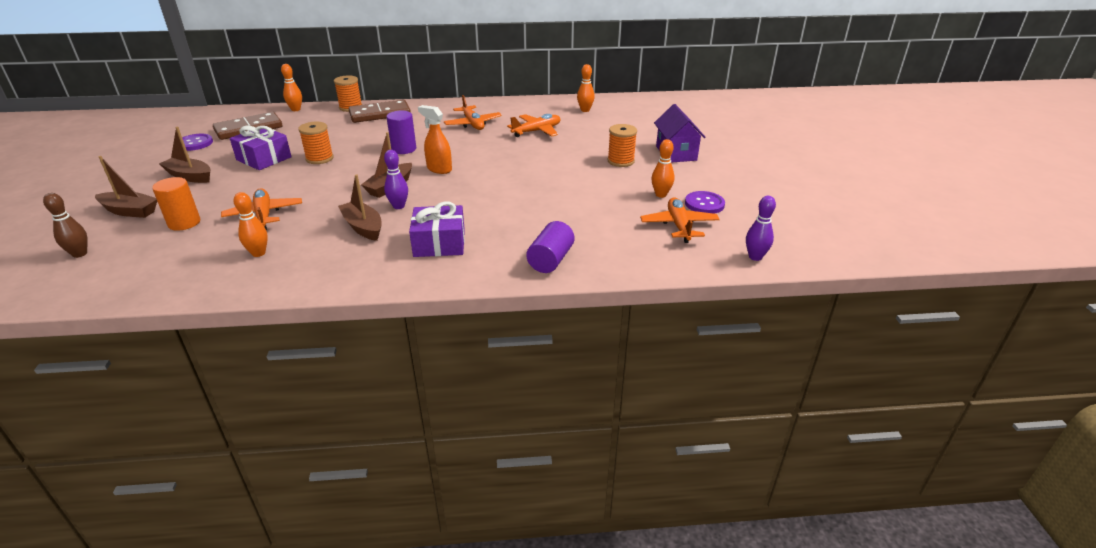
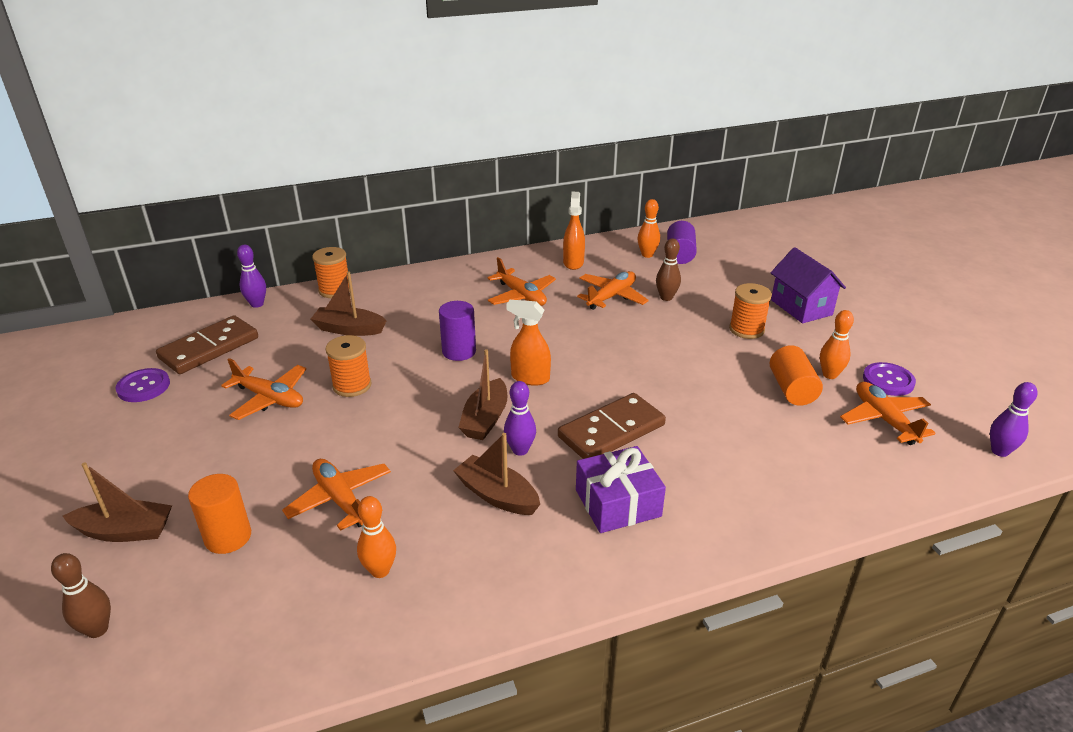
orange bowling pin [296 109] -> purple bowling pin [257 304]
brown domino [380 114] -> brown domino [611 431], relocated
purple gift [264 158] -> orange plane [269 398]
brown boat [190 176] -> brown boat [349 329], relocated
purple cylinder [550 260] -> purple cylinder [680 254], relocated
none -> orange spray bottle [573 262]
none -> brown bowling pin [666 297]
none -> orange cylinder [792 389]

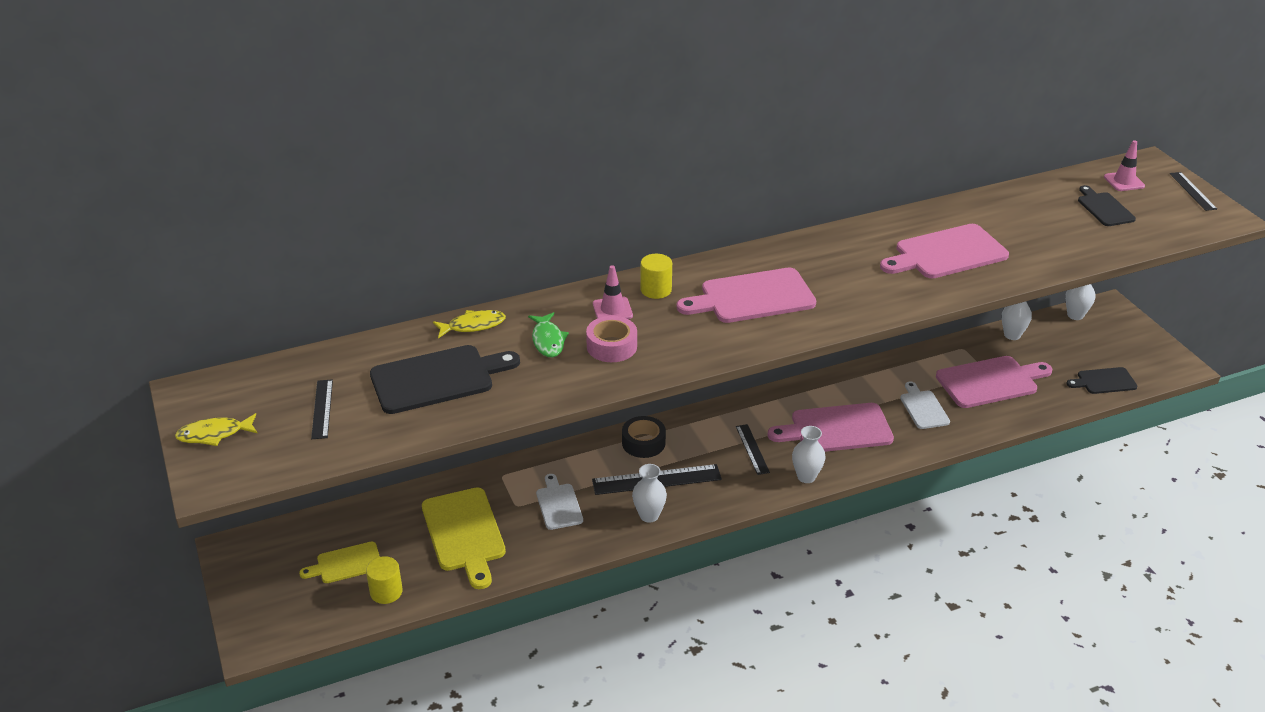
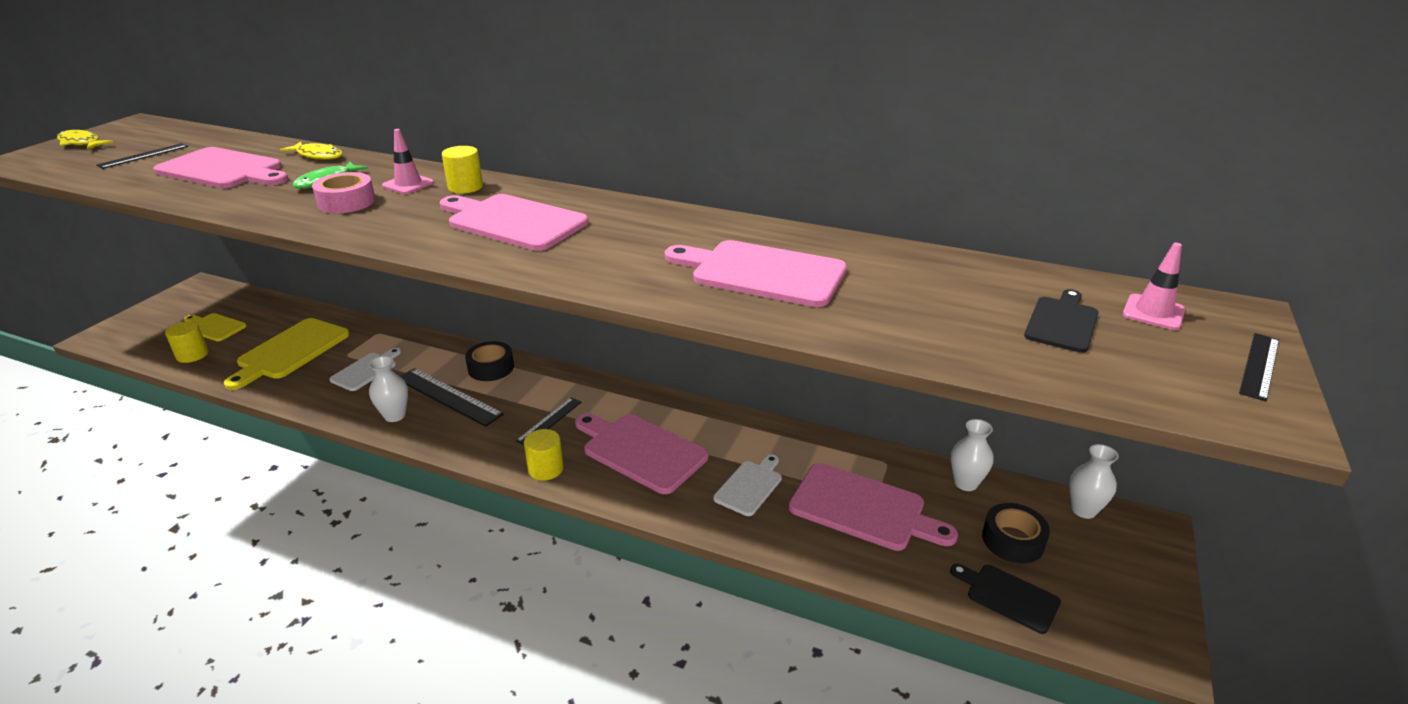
black cutting board [437 379] -> pink cutting board [223 170]
white vase [806 477] -> yellow cylinder [546 469]
none -> black tape [1012 540]

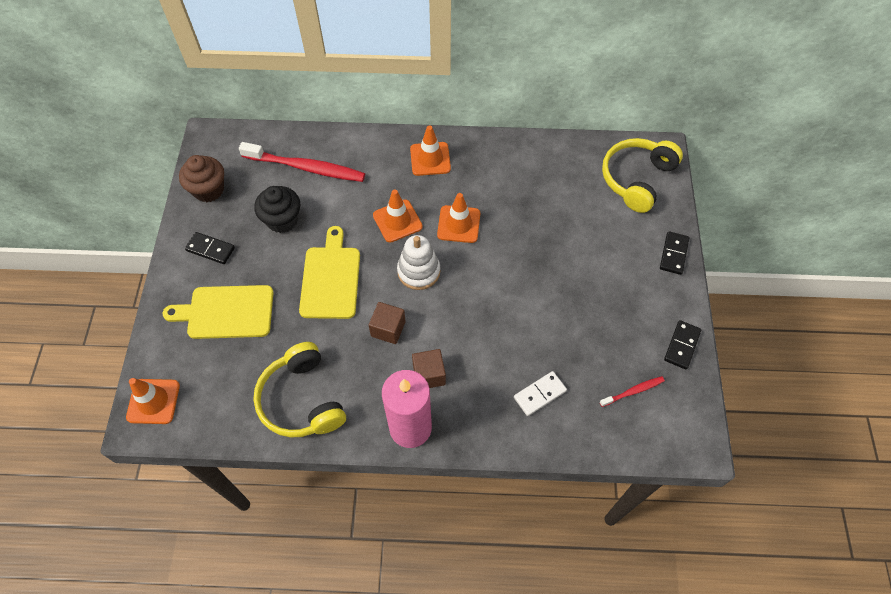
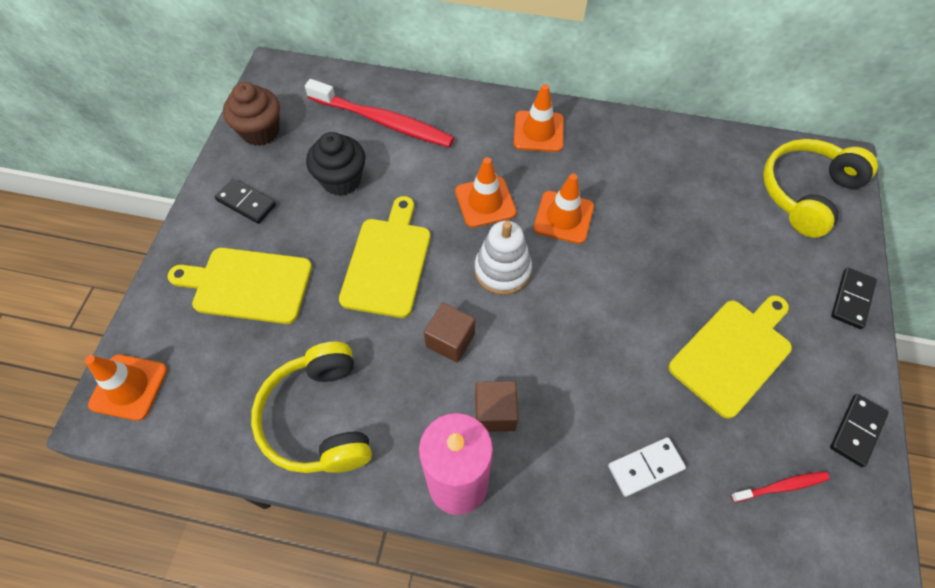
none -> yellow cutting board [733 353]

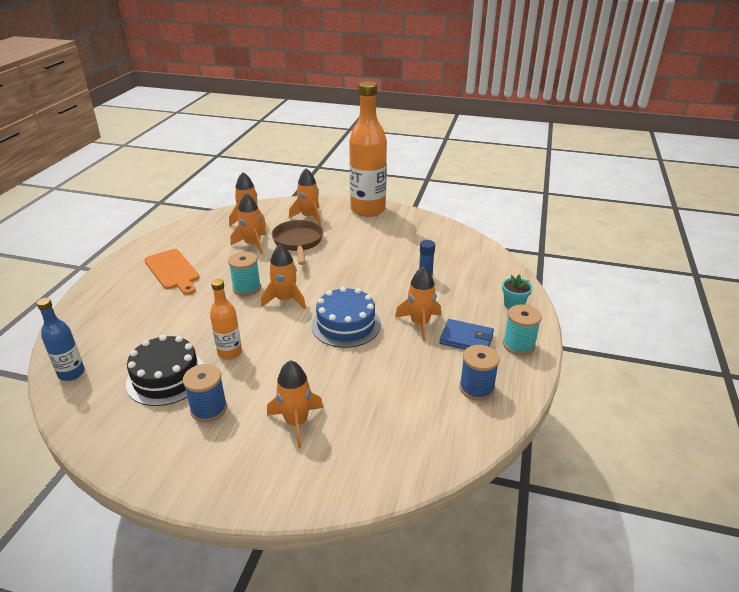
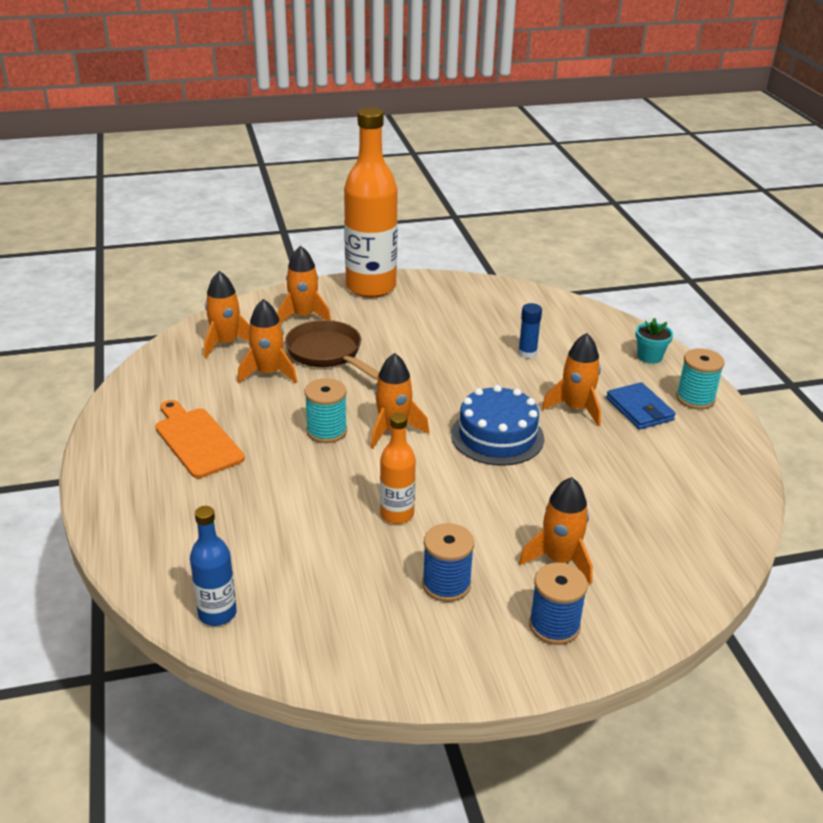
orange cutting board [173 271] -> orange cutting board [196 440], 150 degrees counterclockwise
blue wallet [466 339] -> blue wallet [639 409], 75 degrees clockwise
black cake [166 377] -> none
blue spool [476 388] -> blue spool [554 626], relocated

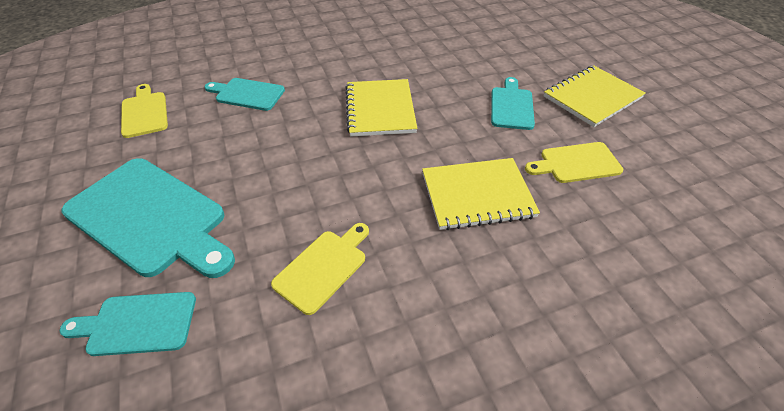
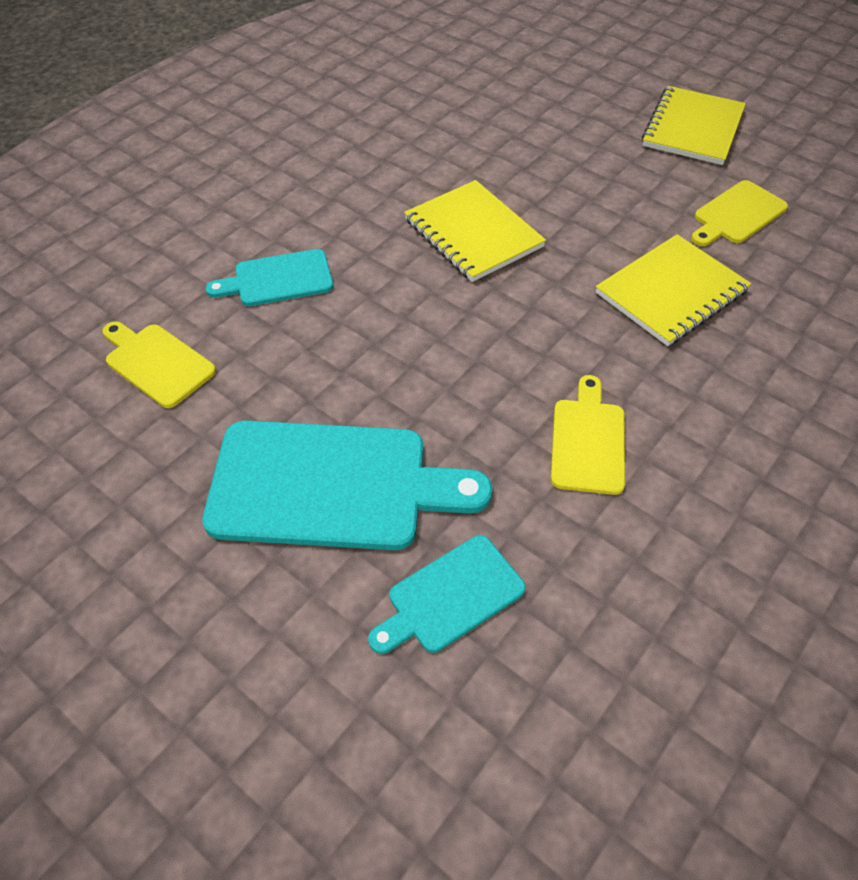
turquoise cutting board [511 106] -> none

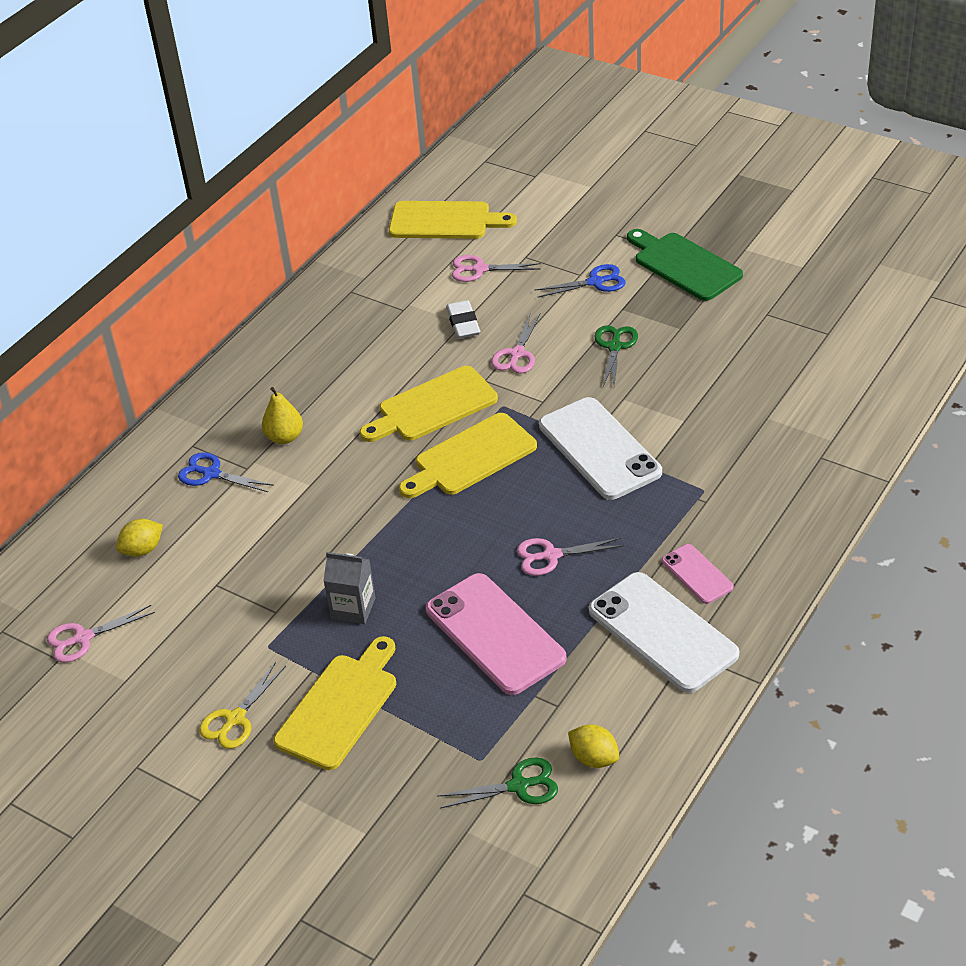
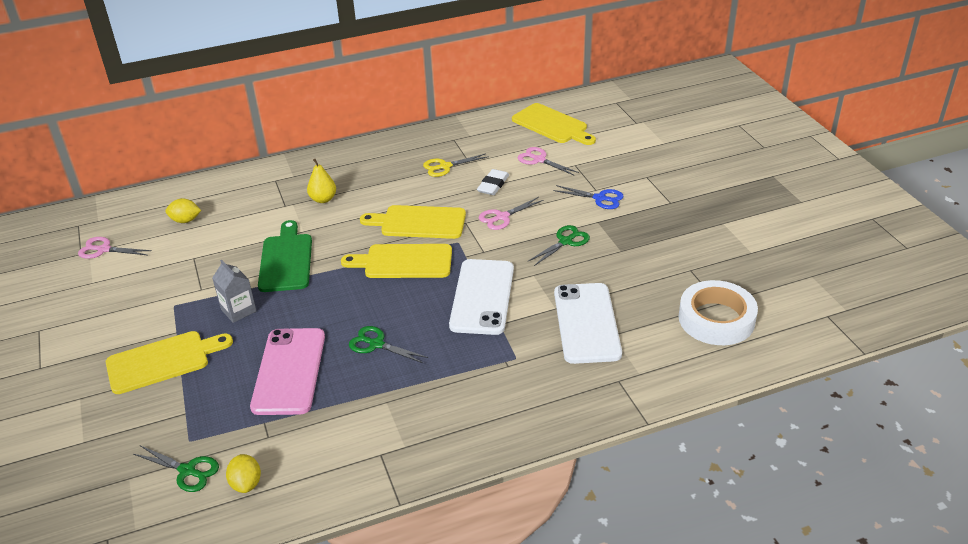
green cutting board [684 265] -> green cutting board [286 260], relocated
blue scissors [211 474] -> none
pink scissors [551 556] -> green scissors [376 344]
pink phone [697 574] -> none
white phone [662 632] -> white phone [586 323], relocated
yellow scissors [235 719] -> yellow scissors [445 166], relocated
none -> white tape [716 319]

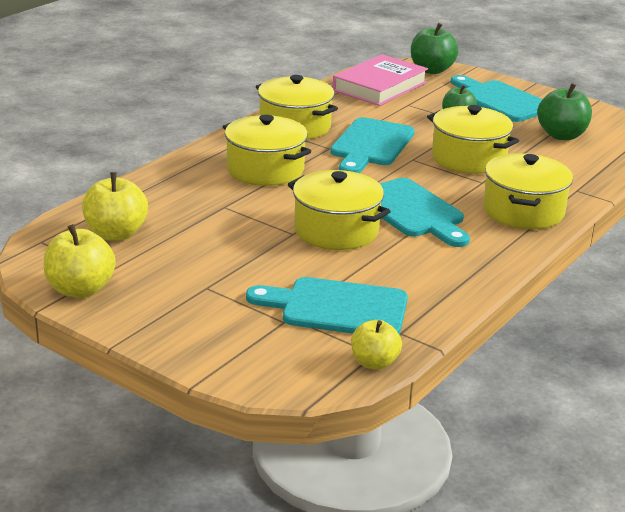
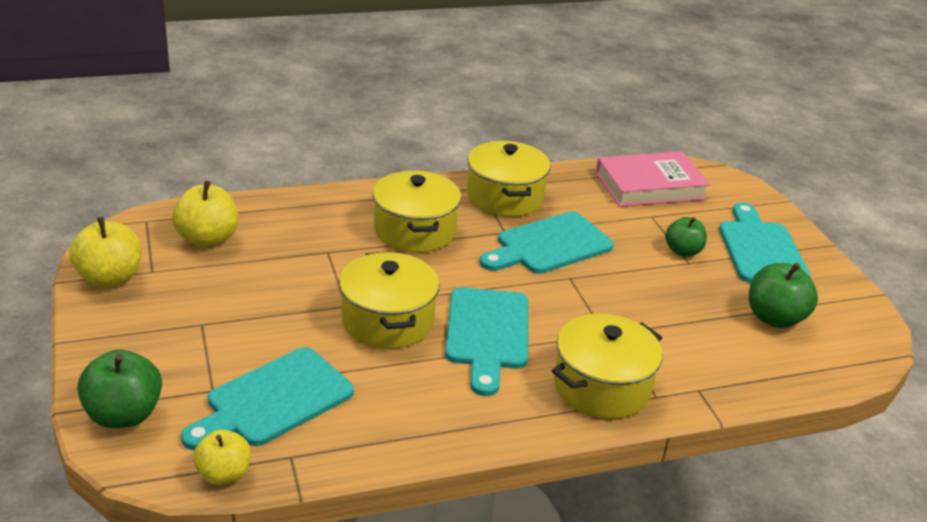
green apple [431 70] -> green apple [124 415], relocated
yellow pot [468 158] -> none
turquoise cutting board [337 308] -> turquoise cutting board [273 400], 90 degrees counterclockwise

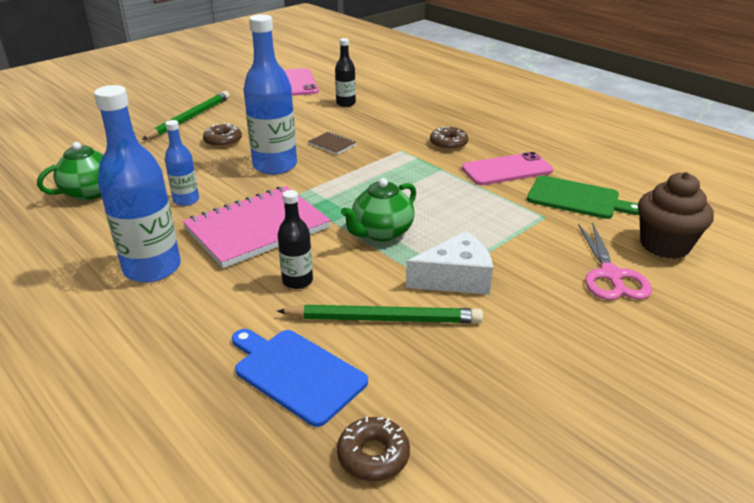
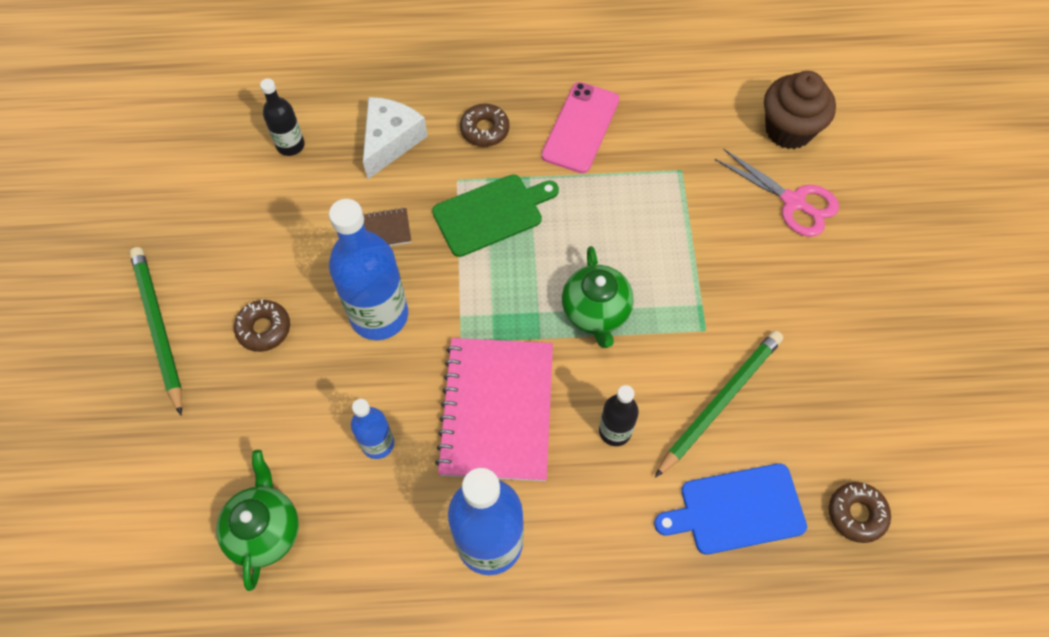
pink phone [298 83] -> none
green cutting board [577 198] -> green cutting board [491 213], relocated
white cheese [455 278] -> white cheese [390 141], relocated

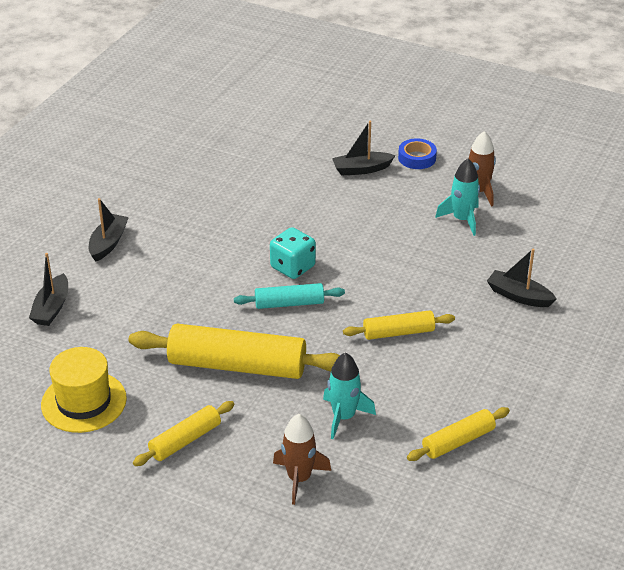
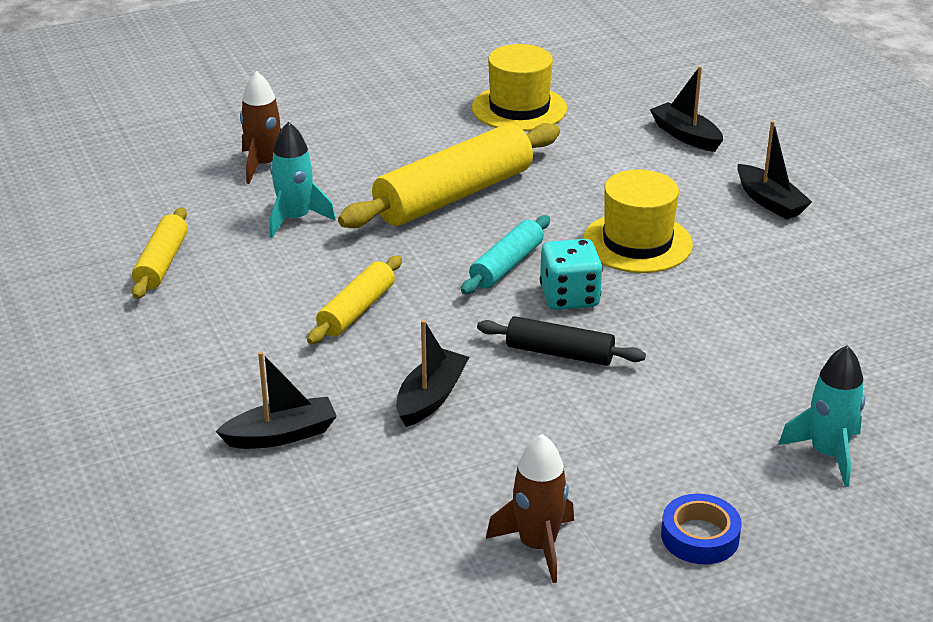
black boat [361 169] -> black boat [431 398], relocated
turquoise rocket [462 219] -> turquoise rocket [827 454], relocated
yellow rolling pin [185 440] -> none
none -> yellow hat [637 243]
none -> black rolling pin [559 353]

